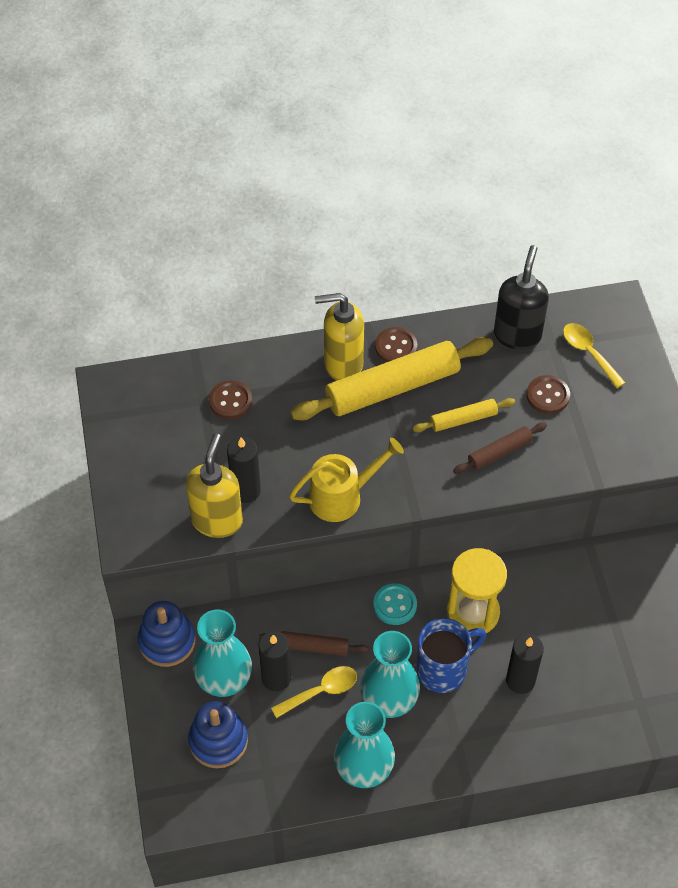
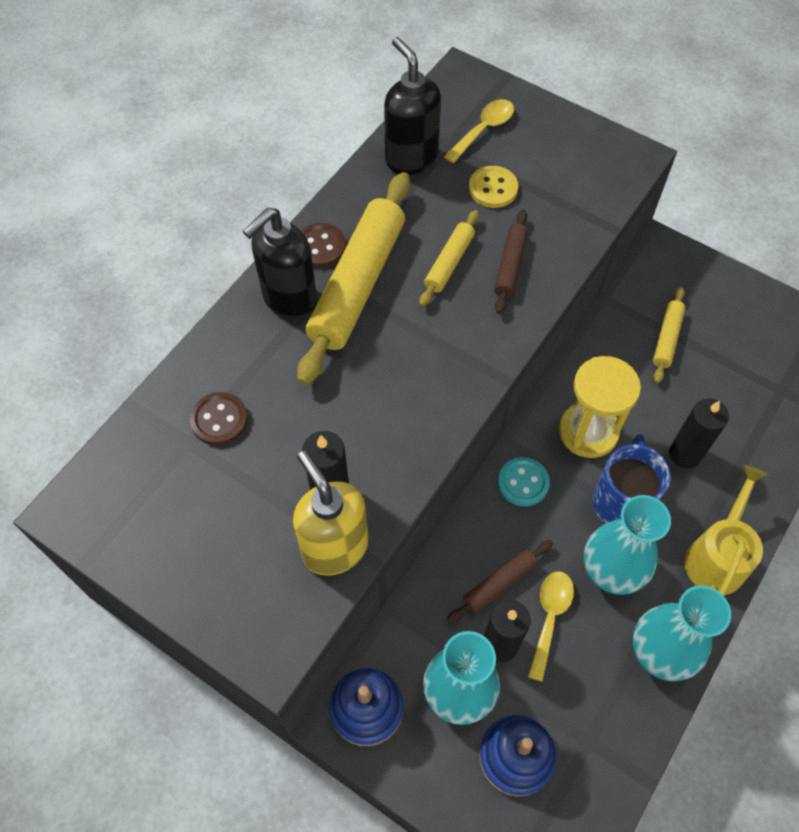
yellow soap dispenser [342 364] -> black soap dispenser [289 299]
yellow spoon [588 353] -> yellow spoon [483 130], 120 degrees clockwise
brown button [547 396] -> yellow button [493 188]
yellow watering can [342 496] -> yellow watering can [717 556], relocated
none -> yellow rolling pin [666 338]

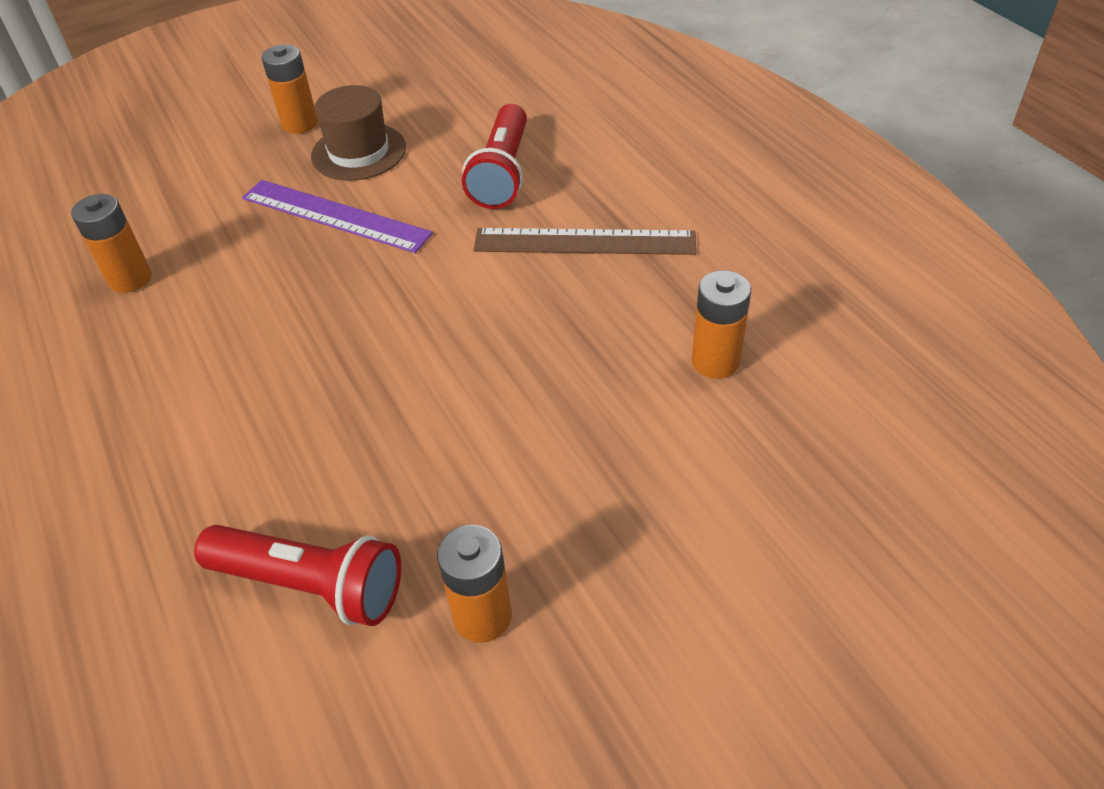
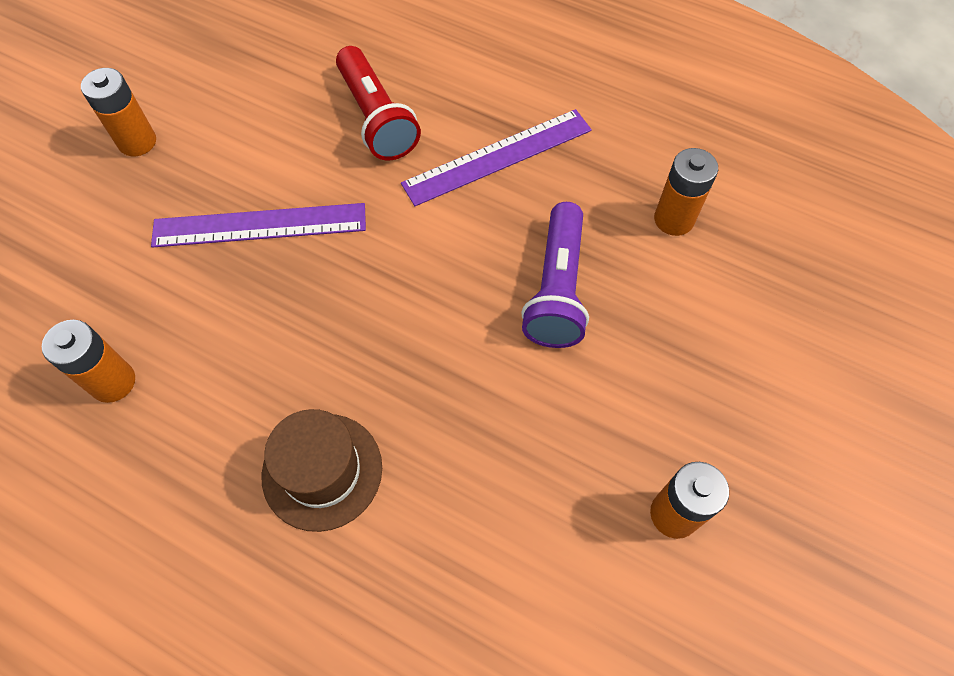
brown hat [359 152] -> brown hat [322 471], relocated
brown ruler [584 242] -> purple ruler [498 156]
red flashlight [312 585] -> none
none -> purple flashlight [557 290]

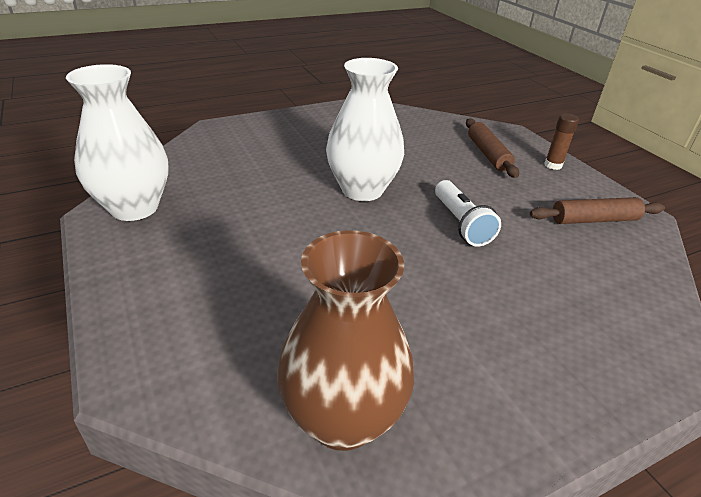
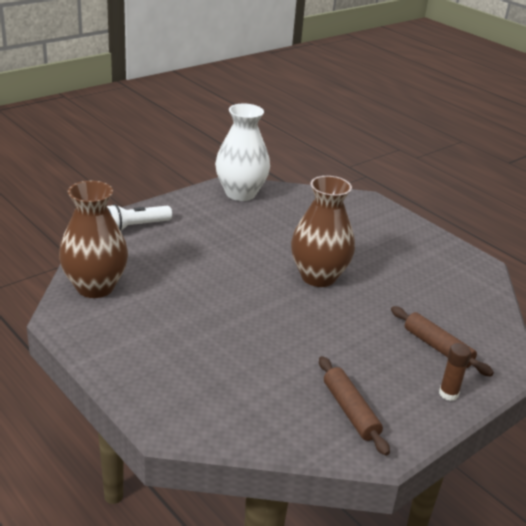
white vase [362 190] -> brown vase [318 277]
brown rolling pin [488 154] -> brown rolling pin [437 347], 75 degrees clockwise
white flashlight [461 224] -> white flashlight [135 227], relocated

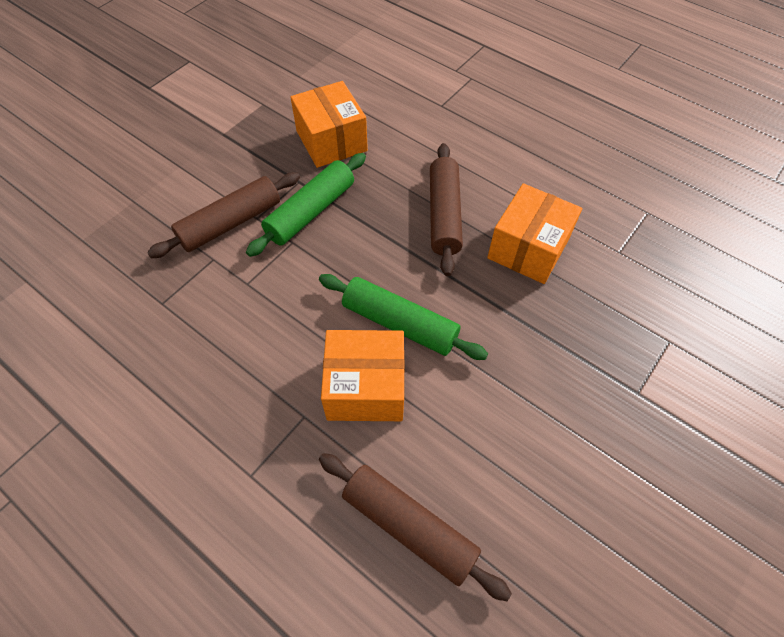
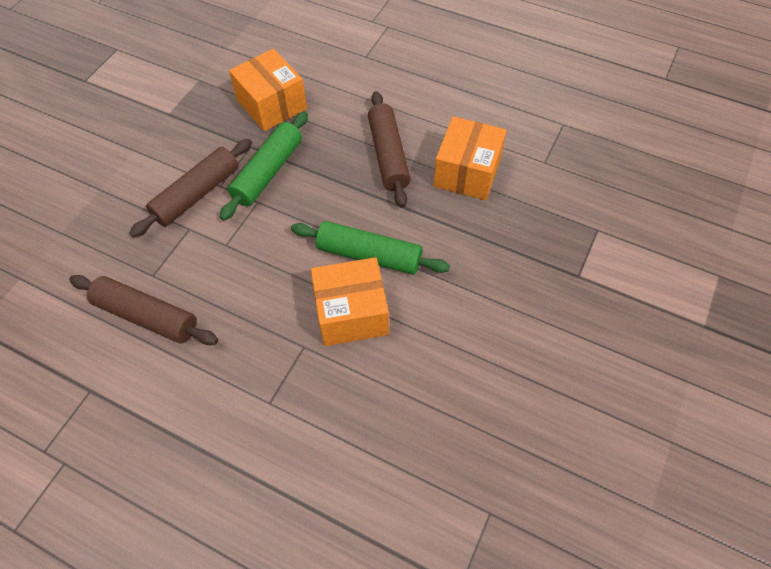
brown rolling pin [408 526] -> brown rolling pin [146 316], relocated

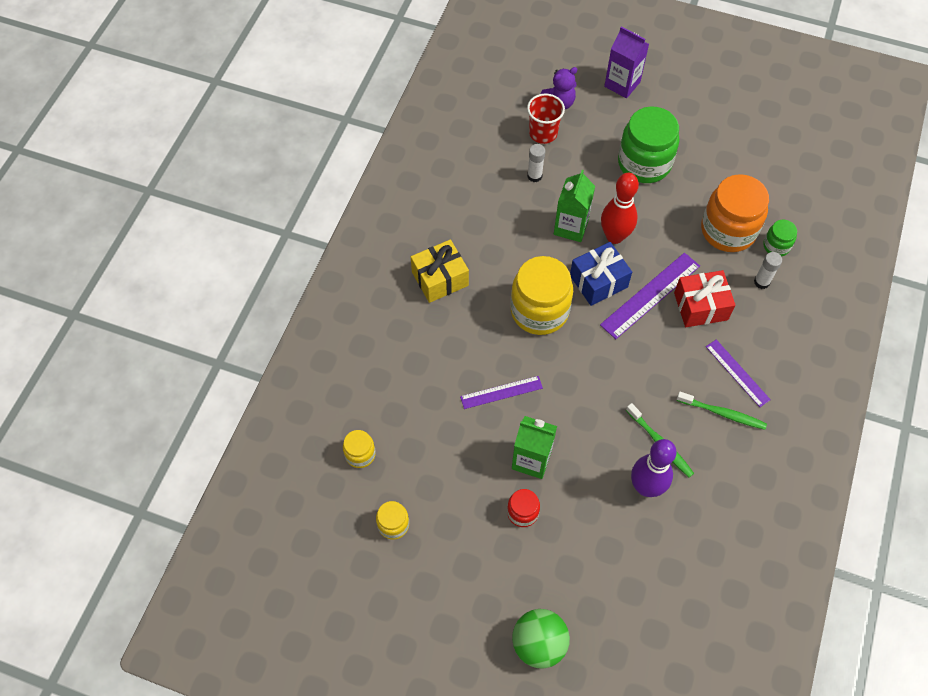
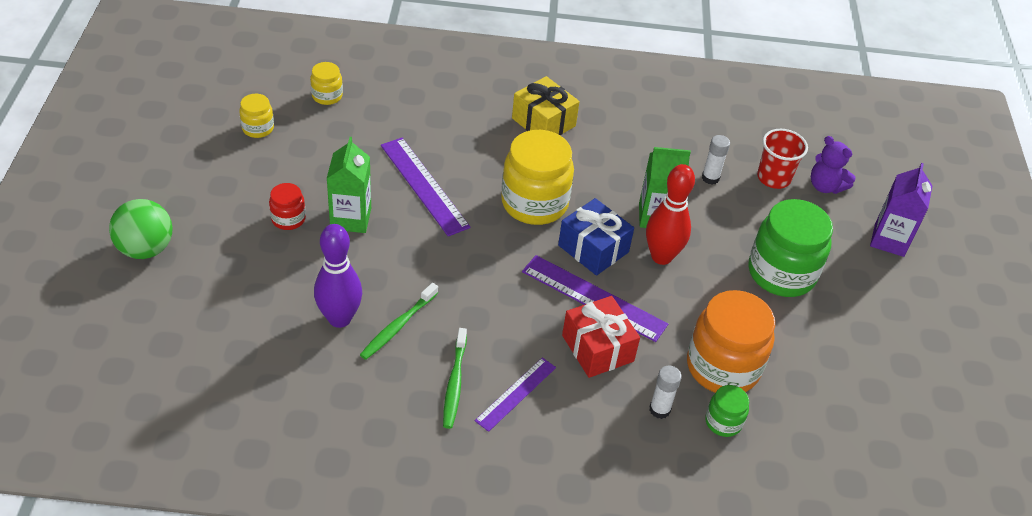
purple ruler [501 392] -> purple ruler [424 185], x1.58

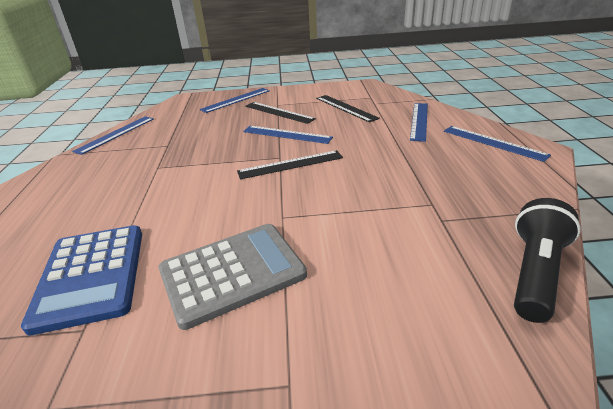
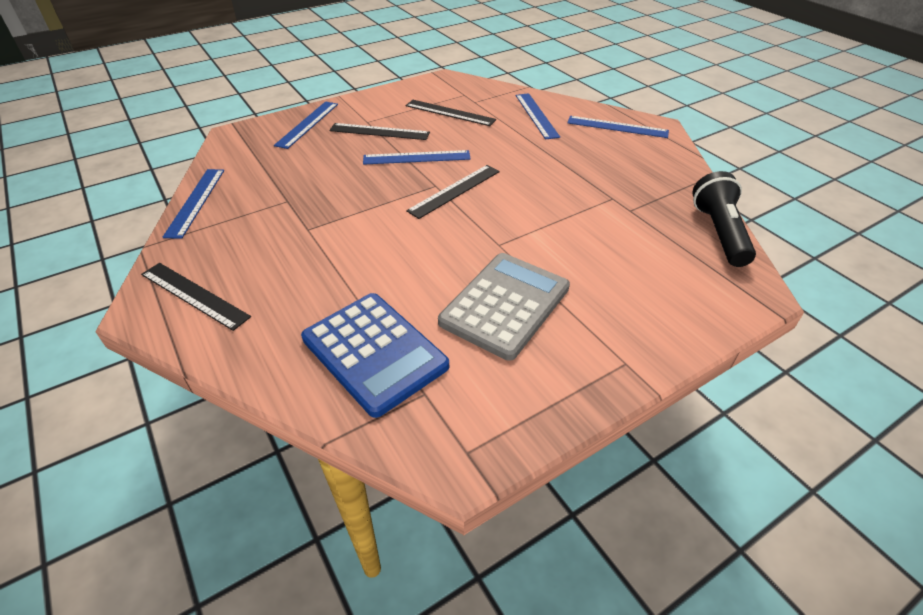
none -> black ruler [194 295]

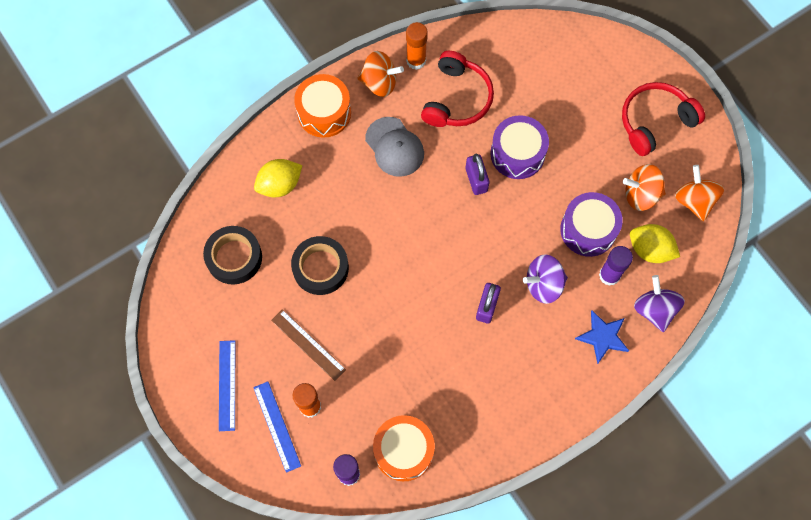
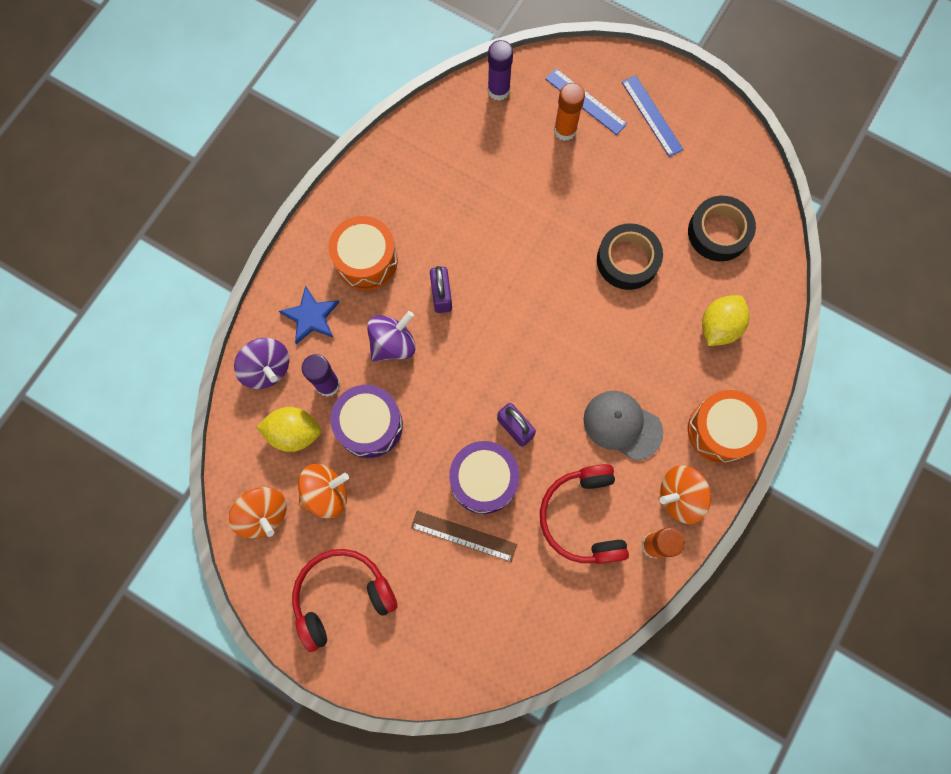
red headphones [655 121] -> red headphones [342 596], 150 degrees counterclockwise
brown ruler [308 344] -> brown ruler [463 536], relocated
orange drum [403 451] -> orange drum [366 260], relocated

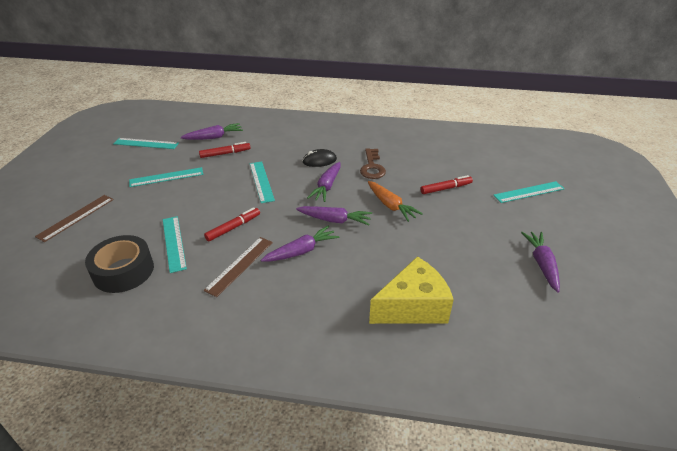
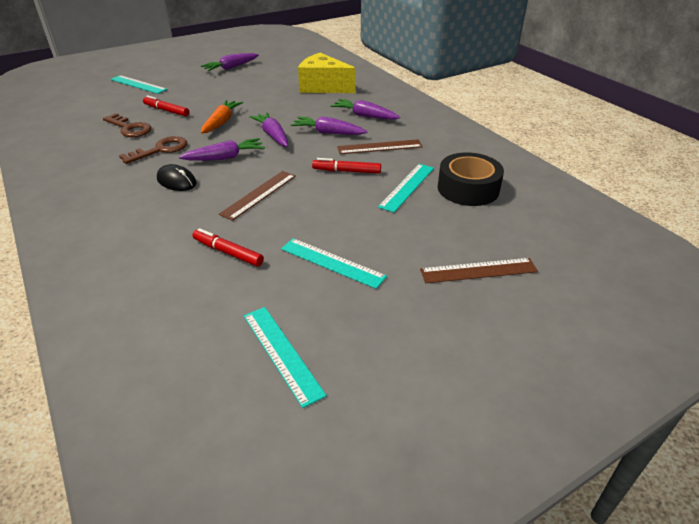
purple carrot [214 137] -> purple carrot [364 116], relocated
turquoise ruler [261 181] -> brown ruler [259 194]
none -> brown key [129 128]

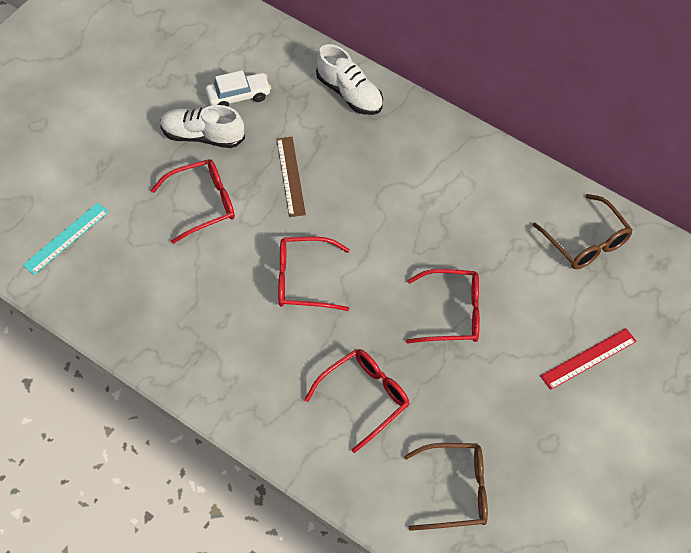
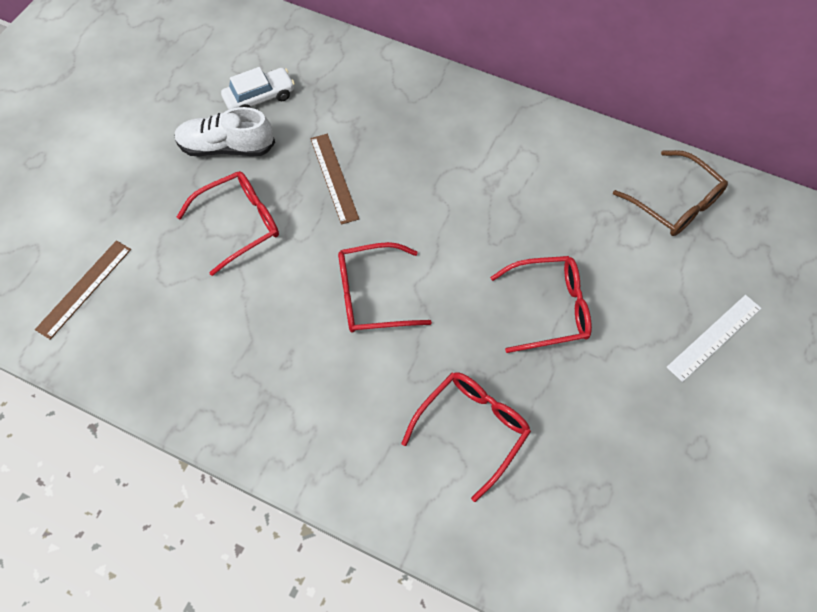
white shoe [350 93] -> none
turquoise ruler [66 238] -> brown ruler [84 288]
red ruler [588 358] -> white ruler [714 337]
brown glasses [455 491] -> none

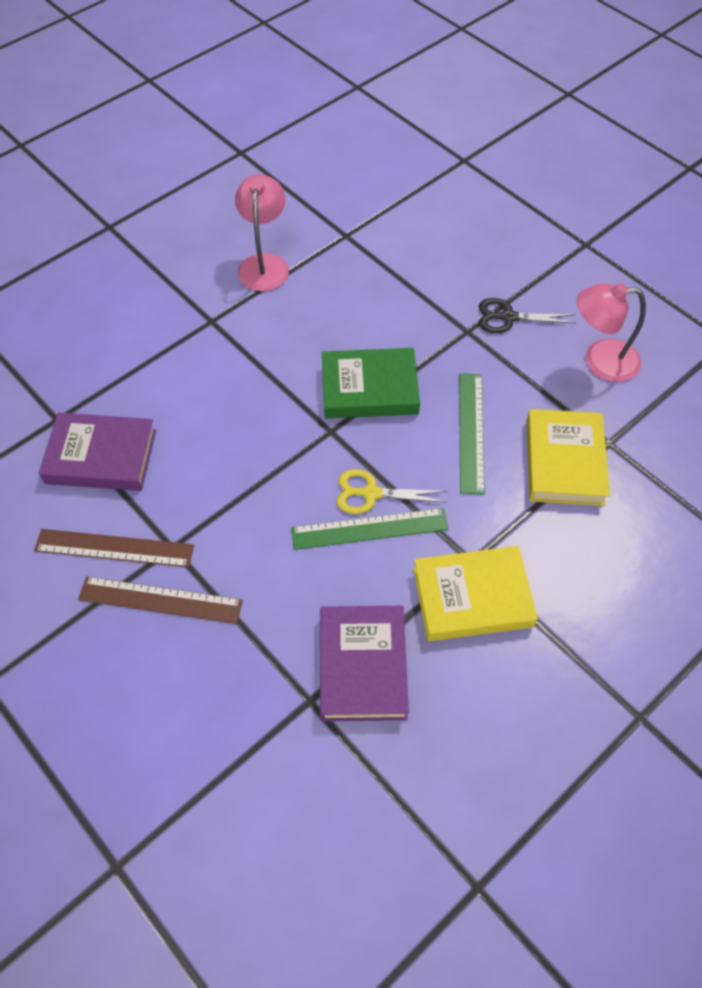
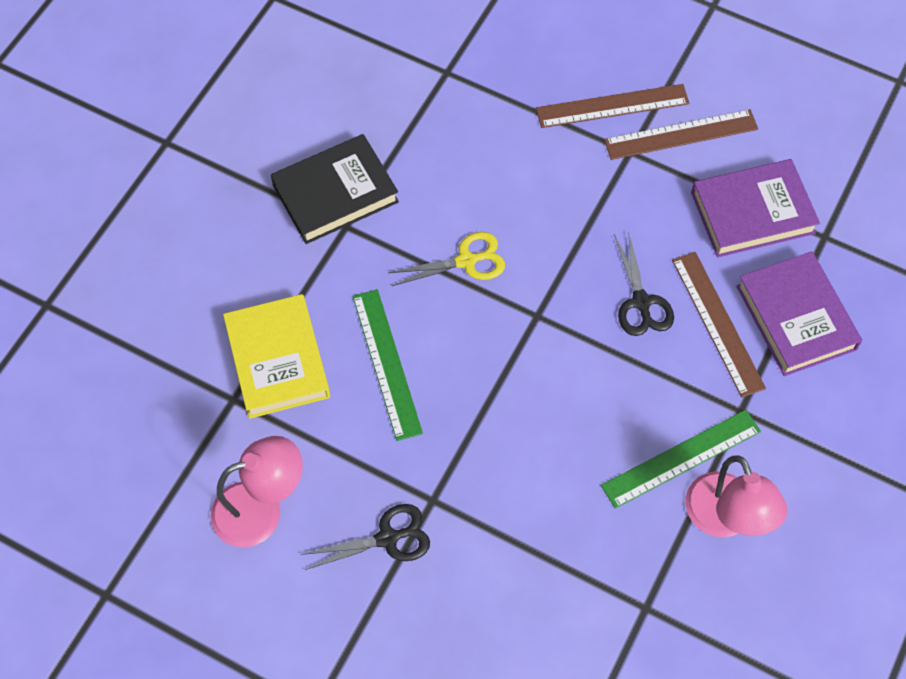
green book [369 388] -> none
green ruler [369 529] -> green ruler [681 458], relocated
yellow book [472 597] -> black book [335 193]
purple book [362 666] -> purple book [796 317], relocated
none -> black scissors [641 302]
none -> brown ruler [717 323]

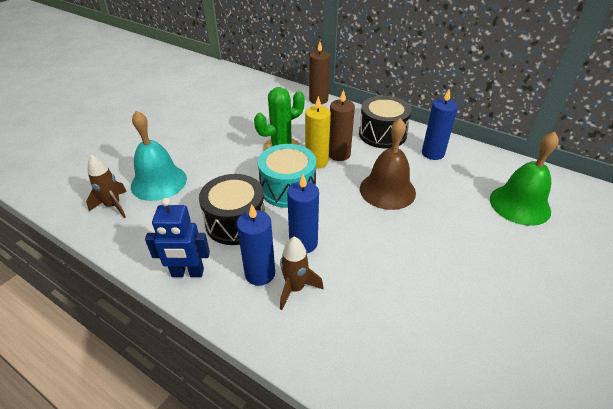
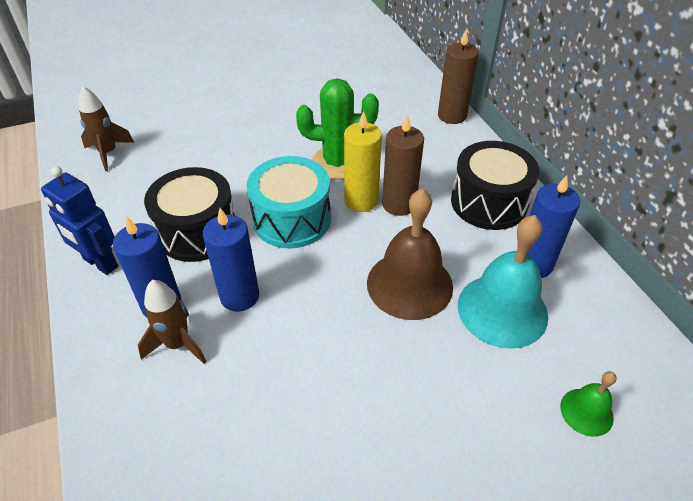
turquoise bell [159 182] -> turquoise bell [502 310], relocated
green bell [519 204] -> green bell [586 412], x0.50

